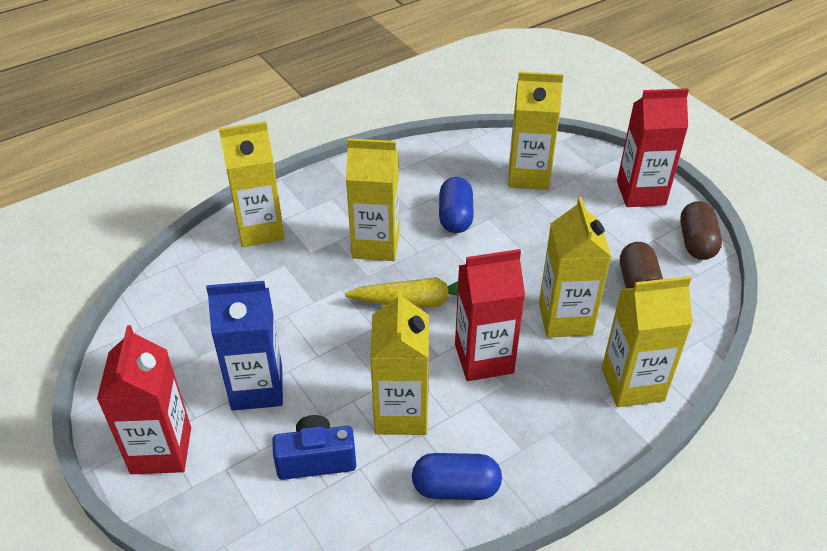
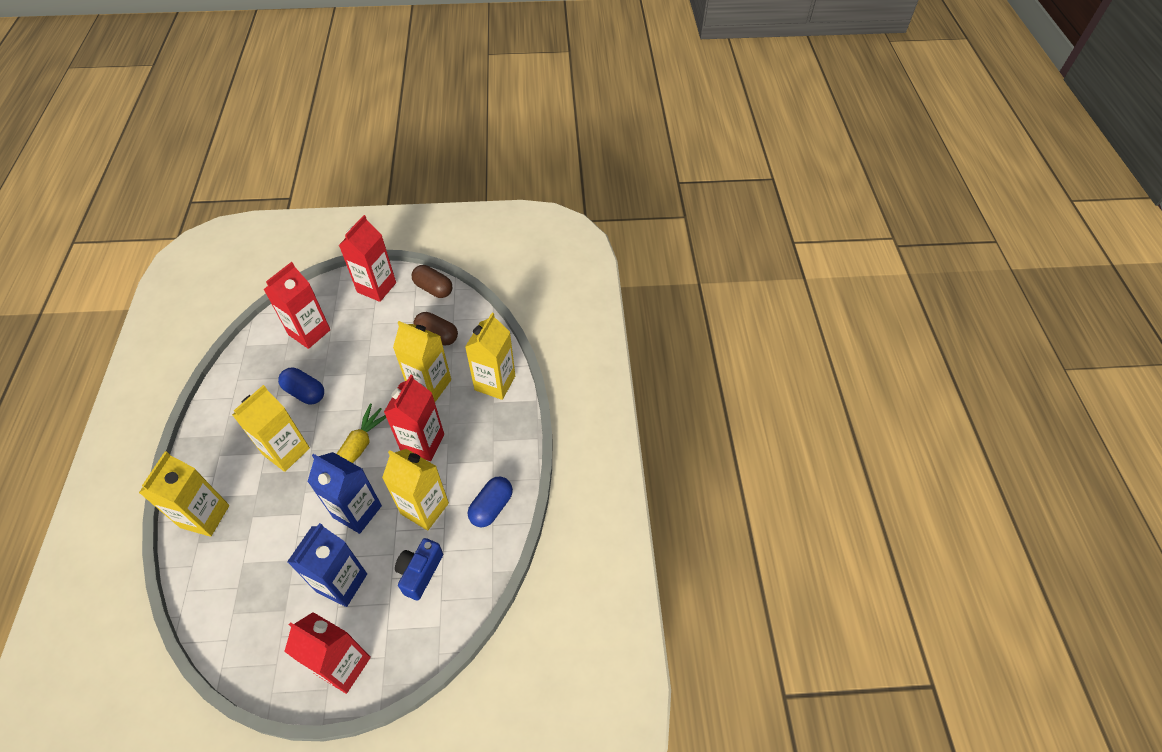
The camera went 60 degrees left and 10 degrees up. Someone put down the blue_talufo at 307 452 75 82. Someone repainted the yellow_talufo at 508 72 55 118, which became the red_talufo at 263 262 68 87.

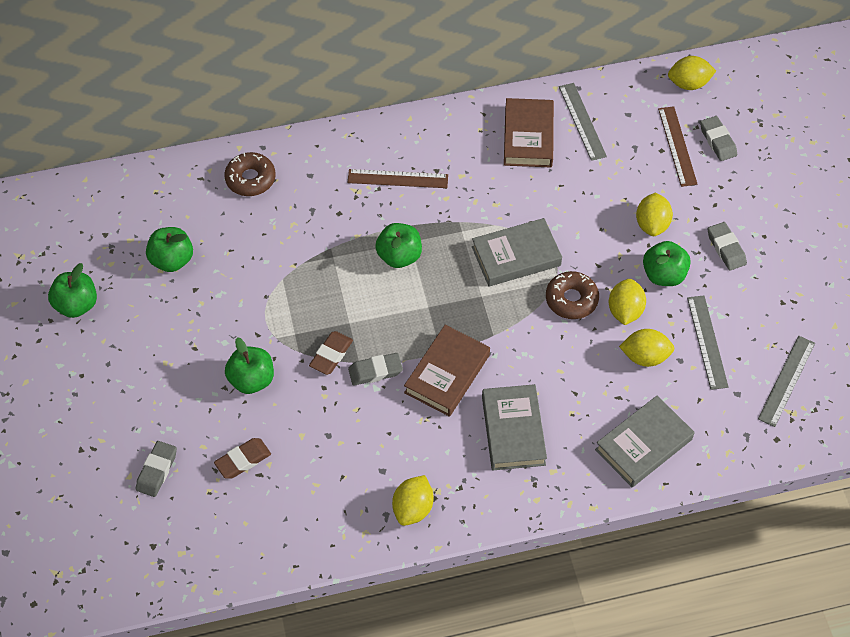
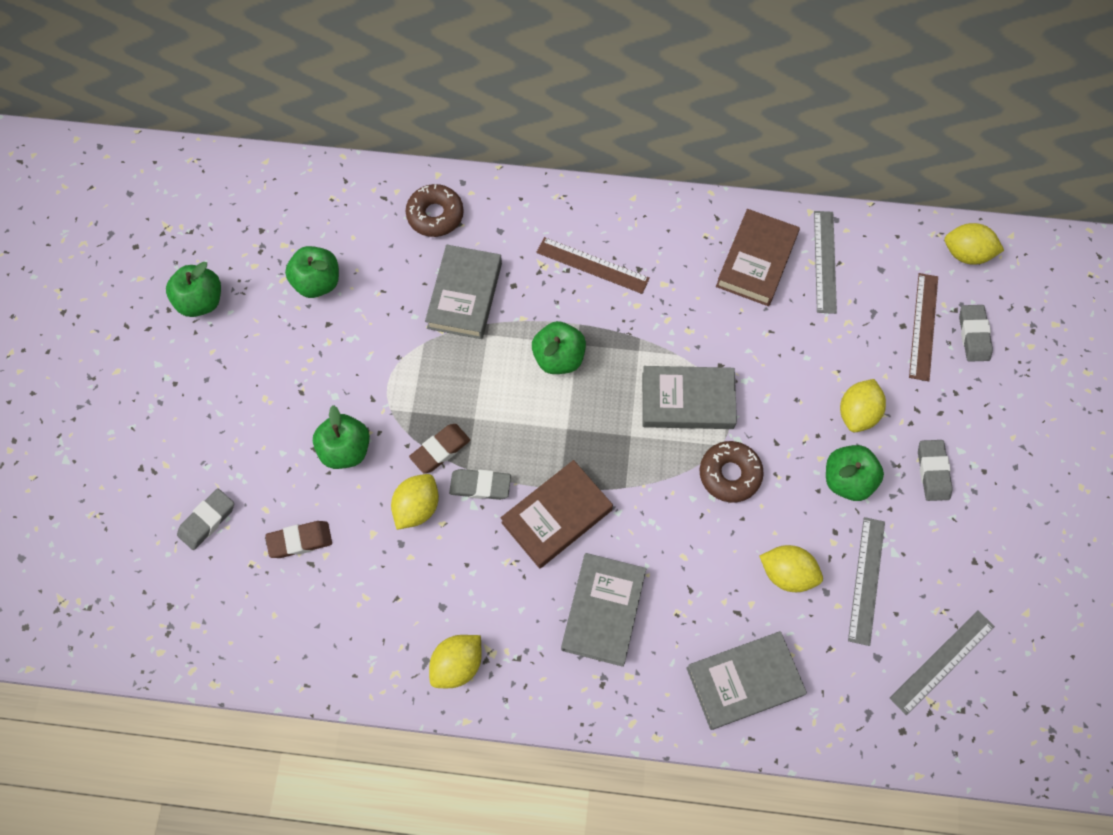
The camera went 20 degrees right and 10 degrees up. Someone put down the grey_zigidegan at 425 245 77 94. Someone carried the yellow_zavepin from 609 279 37 46 to 391 474 48 56.

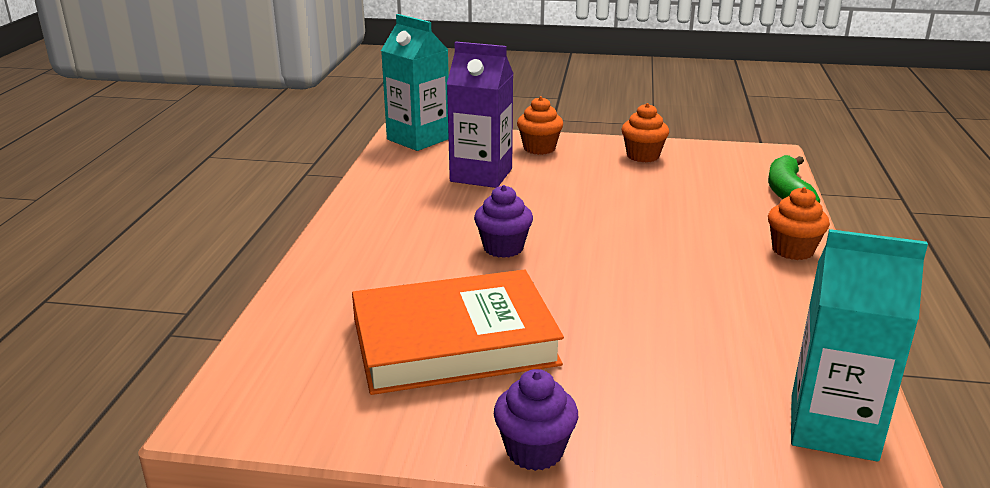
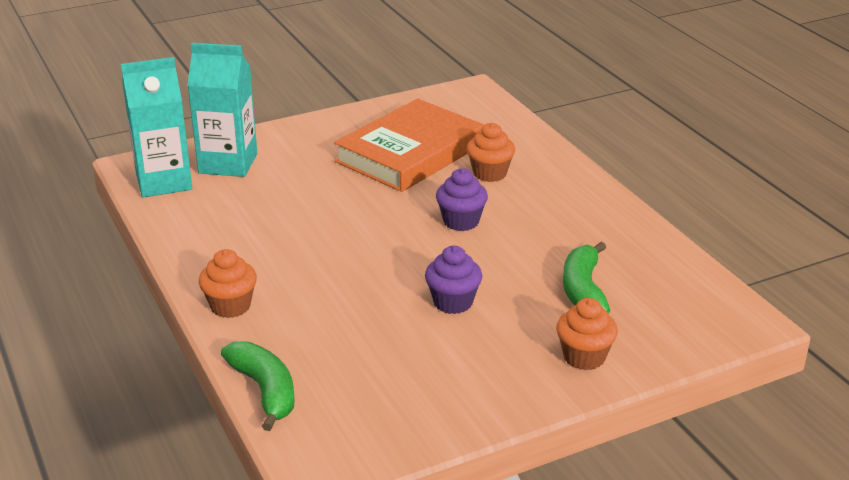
The camera went 145 degrees right and 5 degrees up. Someone carried the turquoise_talufo from 381 14 68 137 to 187 43 70 134. Someone carried the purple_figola from 494 369 84 102 to 425 246 57 68. Someone carried the orange_figola from 621 103 48 60 to 466 123 49 59. Someone swapped the purple_talufo at 447 42 66 146 for the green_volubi at 563 242 47 72.

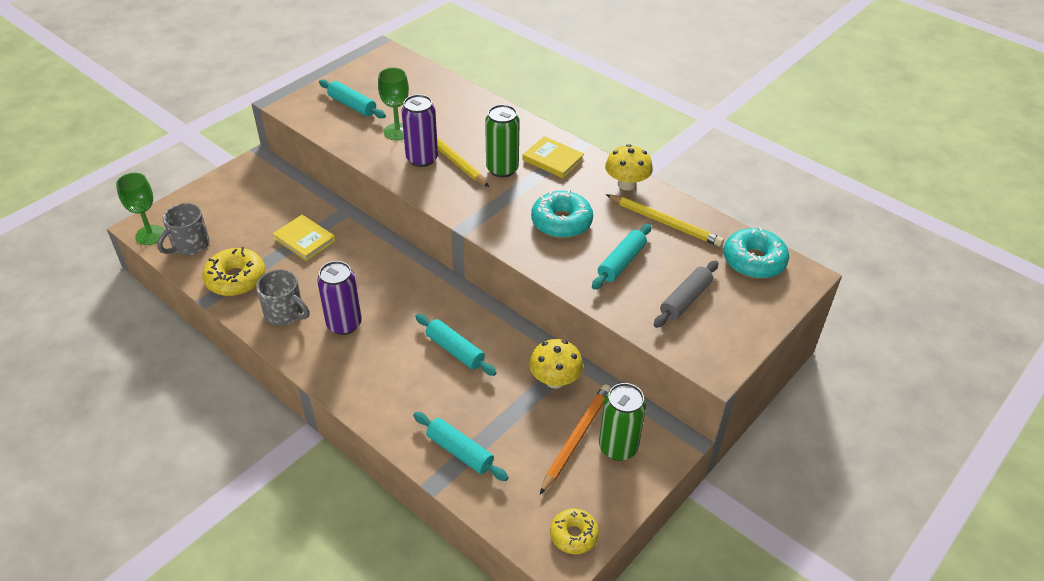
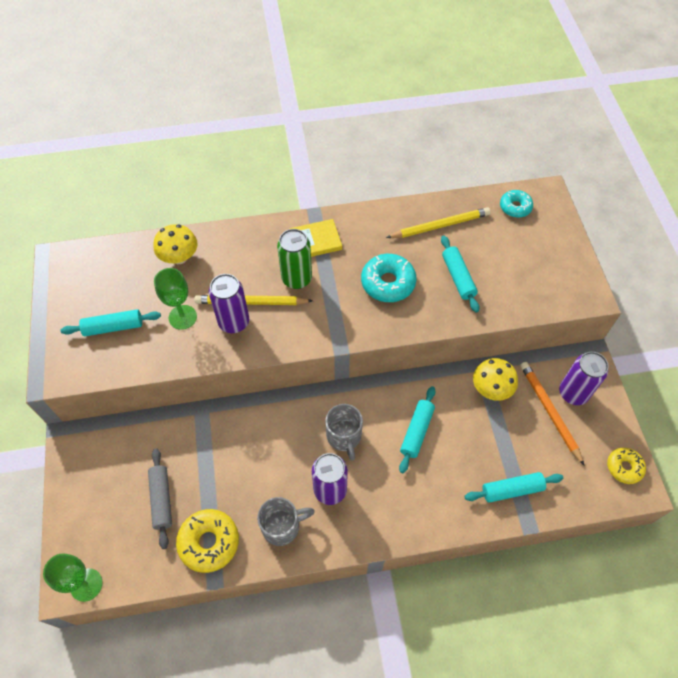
The camera went 50 degrees left and 15 degrees up. Someone took away the yellow_zigidegan at 273 215 63 46. Someone carried the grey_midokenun from 157 203 53 52 to 325 404 38 57. Someone carried the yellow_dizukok from 605 144 48 47 to 154 224 44 40. Someone carried the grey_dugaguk from 654 260 64 68 to 148 449 24 100. Someone repainted the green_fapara at 599 383 47 78, which became the purple_fapara at 559 352 50 53. Someone rotated the turquoise_dugaguk at 415 314 82 62 by 60 degrees counterclockwise. Someone scaled the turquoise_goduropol at 724 227 65 52 by 0.64.

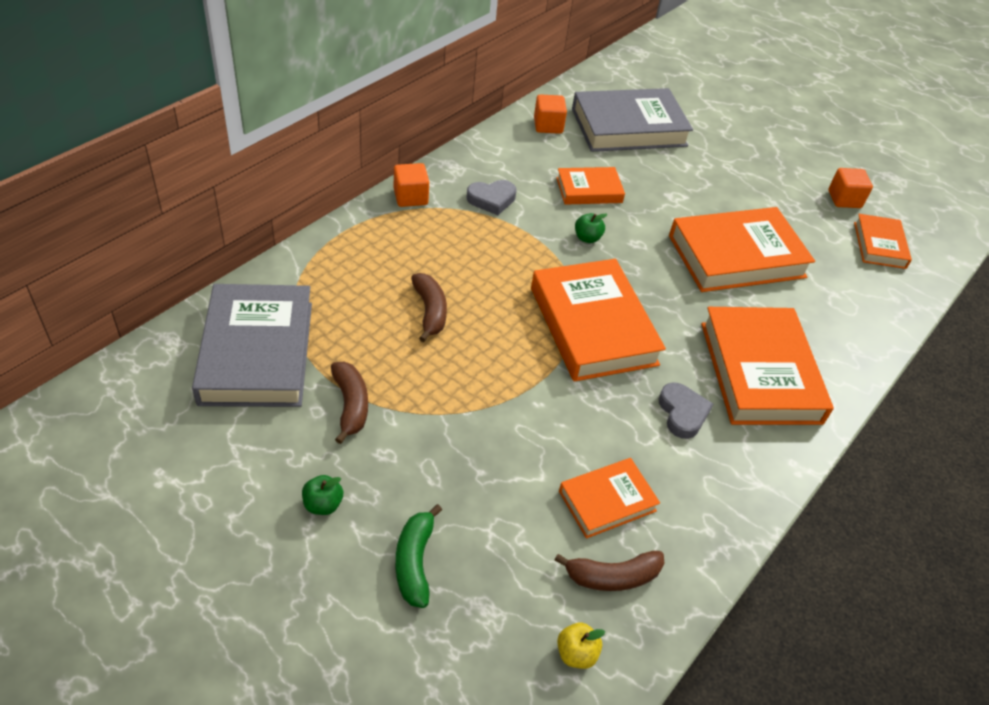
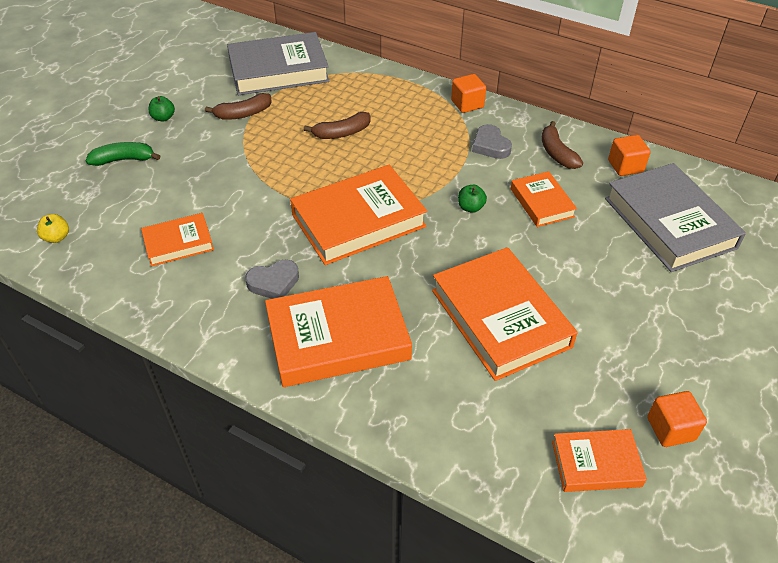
The camera went 85 degrees right and 0 degrees up. Someone carried the brown_volubi from 554 551 110 40 to 542 121 41 48. Someone rotated the orange_zigidegan at 559 458 101 81 by 75 degrees counterclockwise.

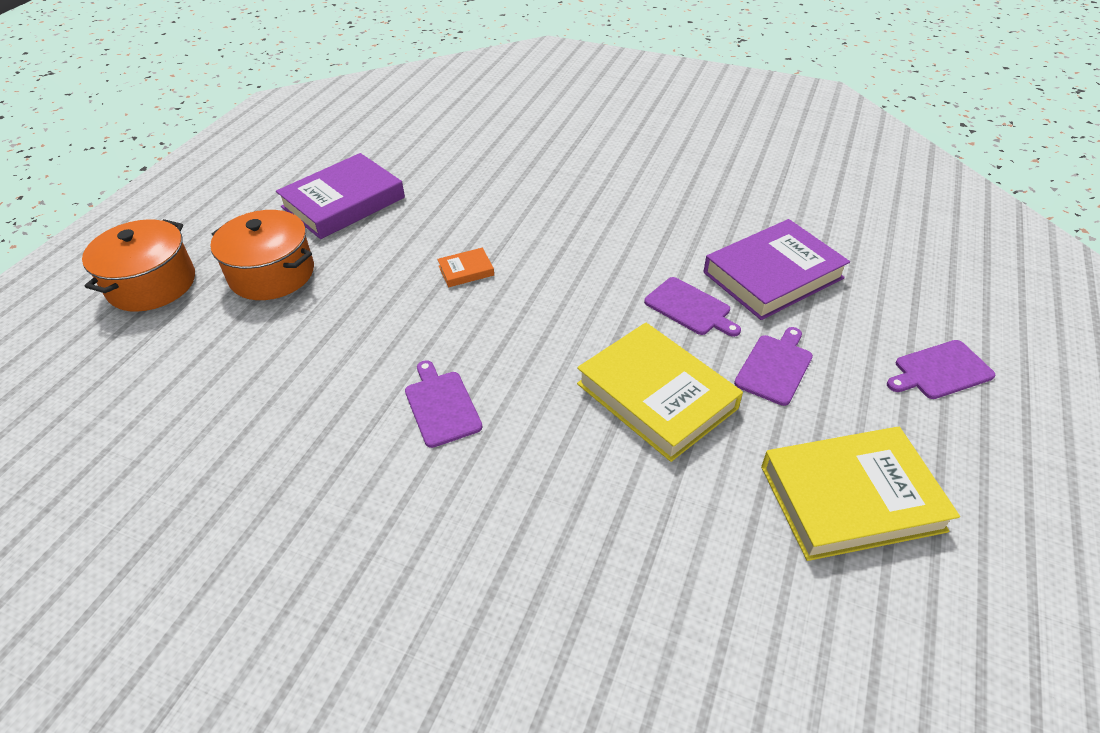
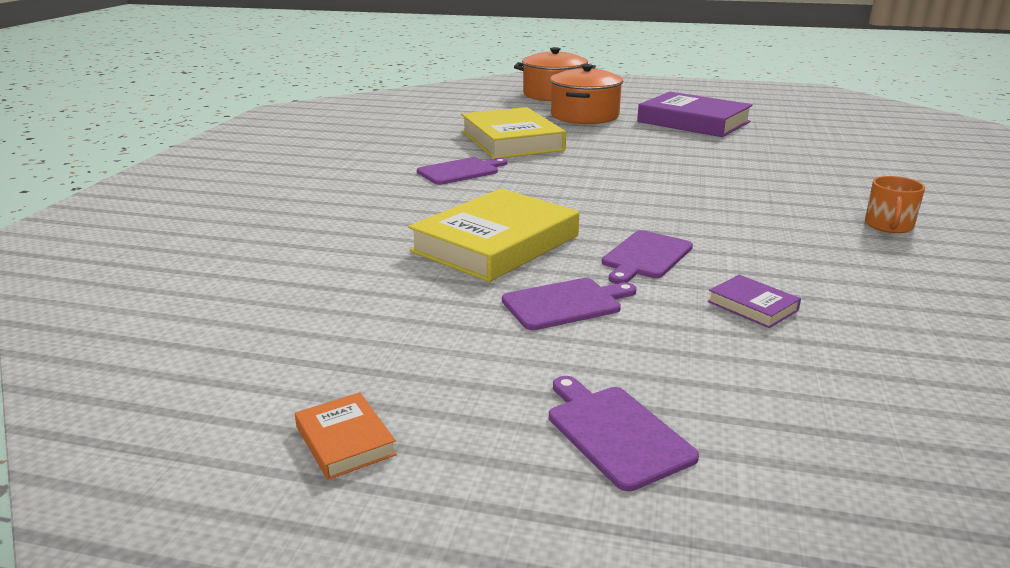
The camera went 80 degrees right and 20 degrees down. Someone put down the orange_midokenun at 865 176 60 57. Someone carried the orange_zigidegan from 437 248 57 39 to 295 392 102 88. Someone carried the yellow_zigidegan from 761 427 199 134 to 461 107 105 52. Someone rotated the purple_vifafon at 734 327 79 79 by 45 degrees counterclockwise. Someone scaled the purple_zigidegan at 703 219 147 101 by 0.43.

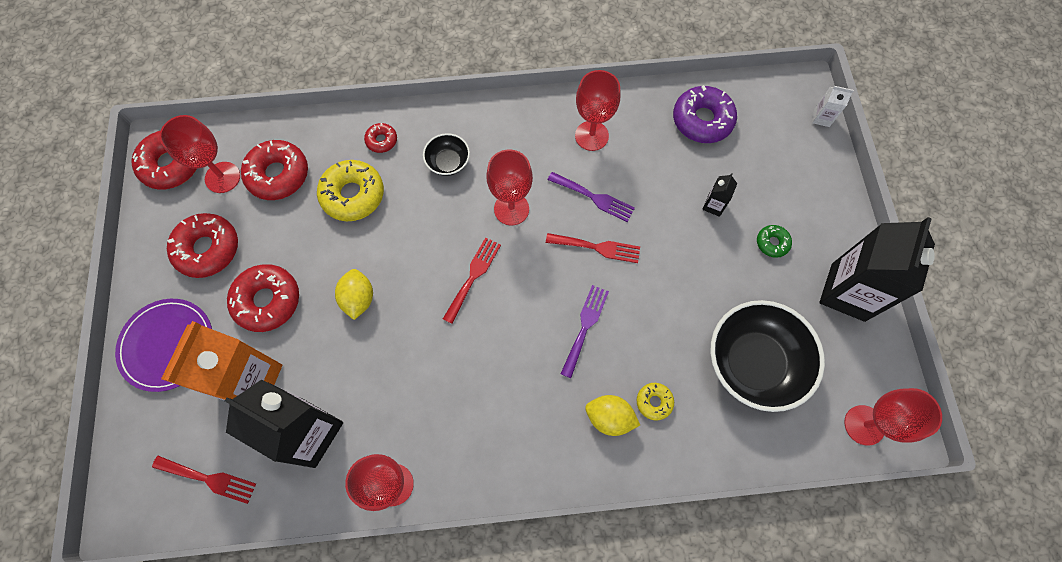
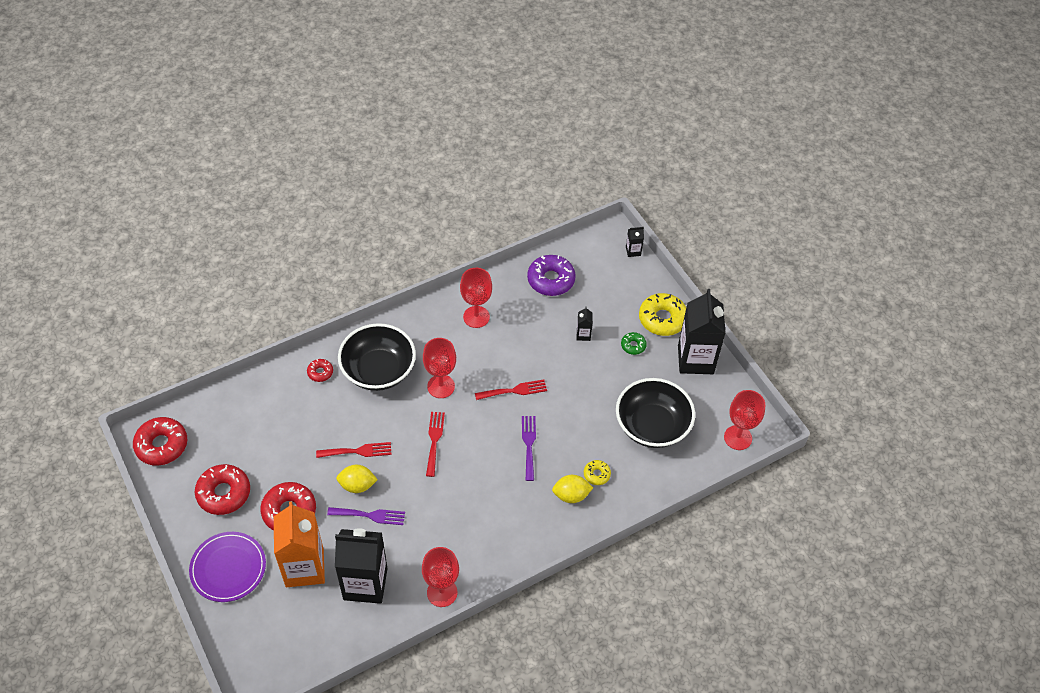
The camera went 25 degrees left and 15 degrees down. Someone took away the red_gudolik at 159 115 81 78. Someone took away the red_goduropol at 241 140 67 60. Someone carried the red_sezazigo from 152 456 104 48 to 316 442 76 16. Someone carried the yellow_goduropol from 317 160 67 61 to 639 293 47 43. Someone carried the purple_sezazigo from 547 172 88 50 to 327 507 78 18. Someone repainted the white_talufo at 812 86 42 41, which became the black_talufo at 626 227 18 30. Someone rotated the yellow_zavepin at 335 269 38 51 by 60 degrees counterclockwise. Someone scaled the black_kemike at 423 133 47 43 by 2.08.

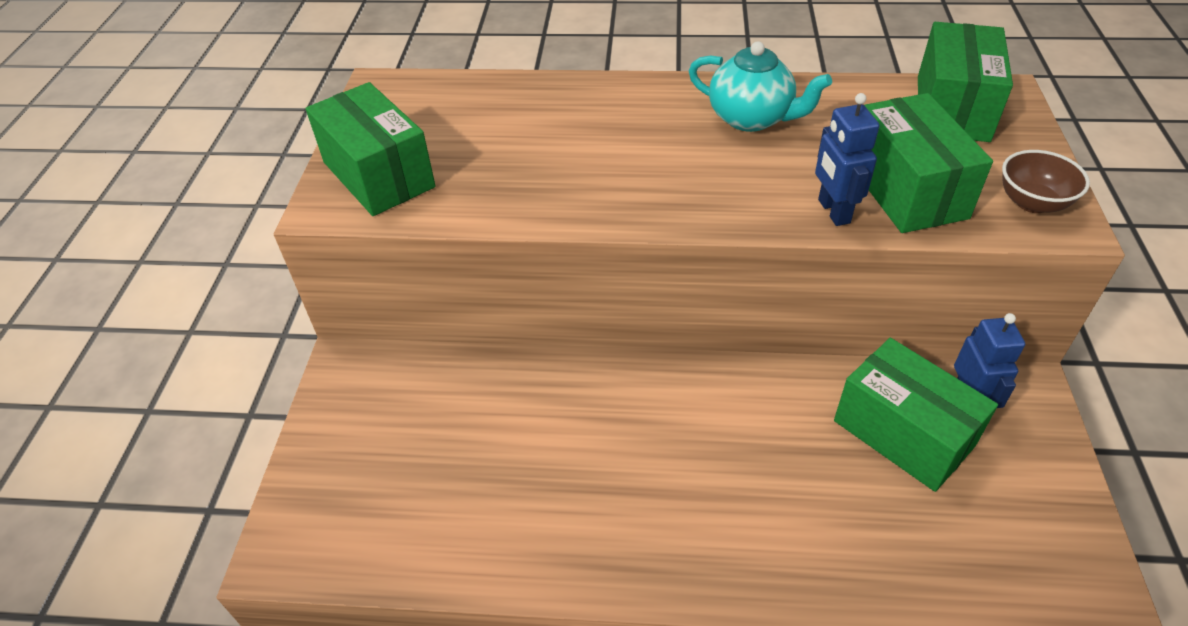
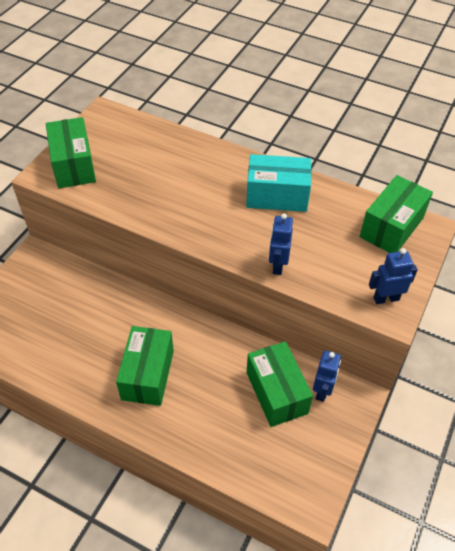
The camera went 20 degrees right and 5 degrees up. Someone carried the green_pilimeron from 864 93 129 140 to 116 326 58 80. Someone swapped the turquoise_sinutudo at 689 41 143 91 for the turquoise_pilimeron at 246 154 66 58. Someone swapped the brown_kemike at 1002 150 88 63 for the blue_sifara at 369 248 49 56.

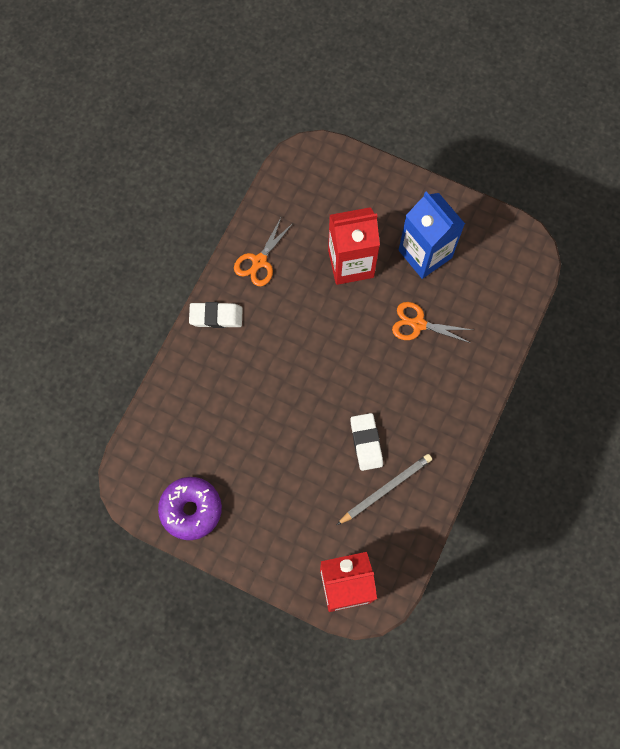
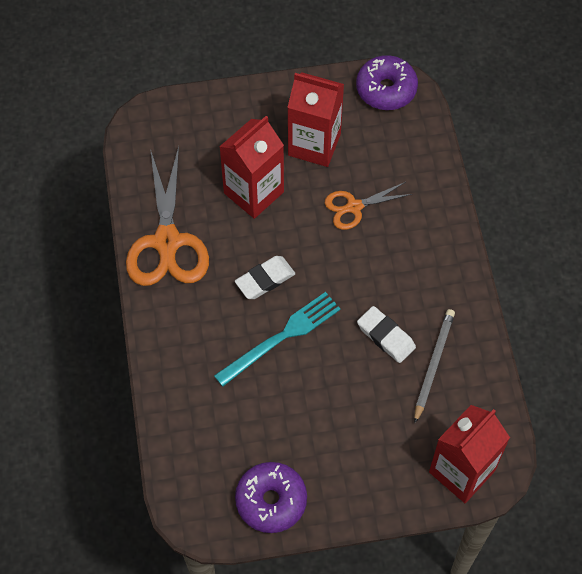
The camera went 35 degrees left and 10 degrees down. Someone put down the turquoise_sezazigo at 214 292 127 95. Someone put down the purple_goduropol at 356 55 62 55. Someone carried the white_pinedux from 189 302 54 26 to 235 256 60 43. Someone repainted the blue_talufo at 399 191 66 88, which became the red_talufo at 287 73 57 94. Someone scaled the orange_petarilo at 234 216 60 70 by 1.82.

